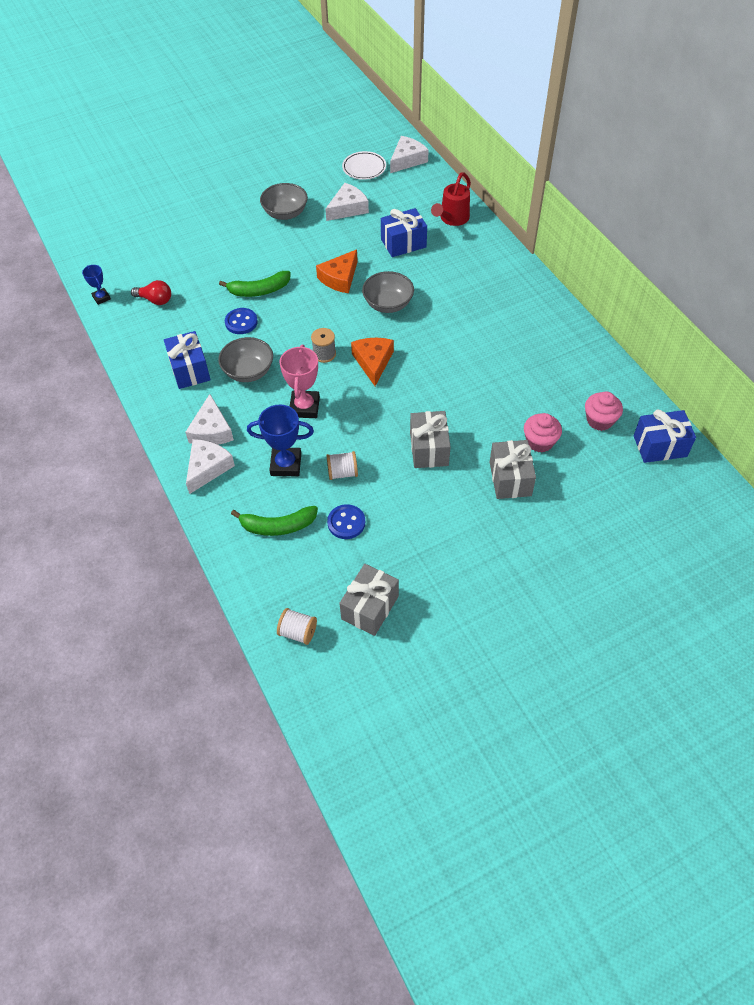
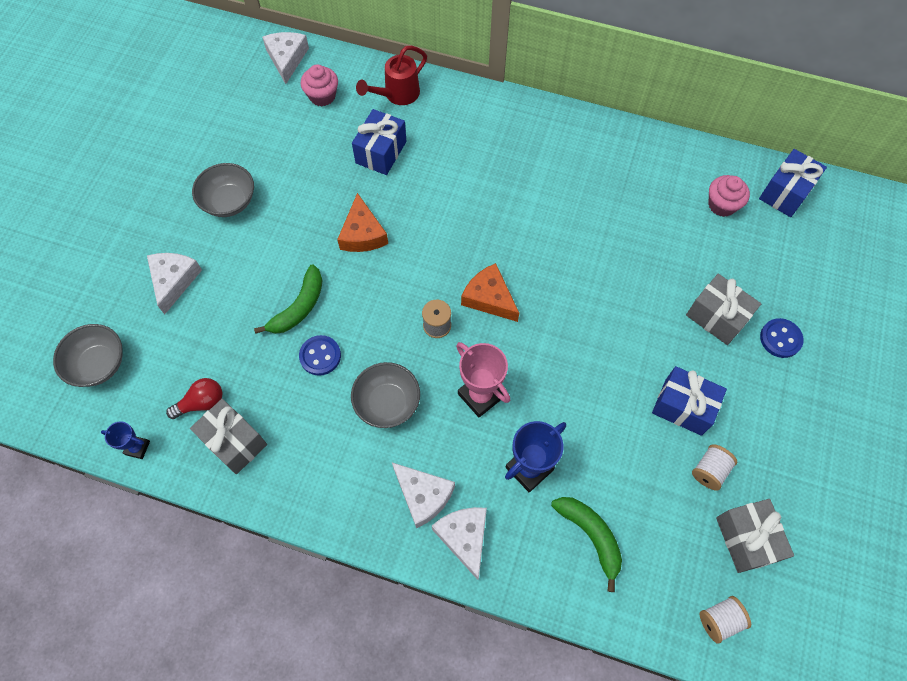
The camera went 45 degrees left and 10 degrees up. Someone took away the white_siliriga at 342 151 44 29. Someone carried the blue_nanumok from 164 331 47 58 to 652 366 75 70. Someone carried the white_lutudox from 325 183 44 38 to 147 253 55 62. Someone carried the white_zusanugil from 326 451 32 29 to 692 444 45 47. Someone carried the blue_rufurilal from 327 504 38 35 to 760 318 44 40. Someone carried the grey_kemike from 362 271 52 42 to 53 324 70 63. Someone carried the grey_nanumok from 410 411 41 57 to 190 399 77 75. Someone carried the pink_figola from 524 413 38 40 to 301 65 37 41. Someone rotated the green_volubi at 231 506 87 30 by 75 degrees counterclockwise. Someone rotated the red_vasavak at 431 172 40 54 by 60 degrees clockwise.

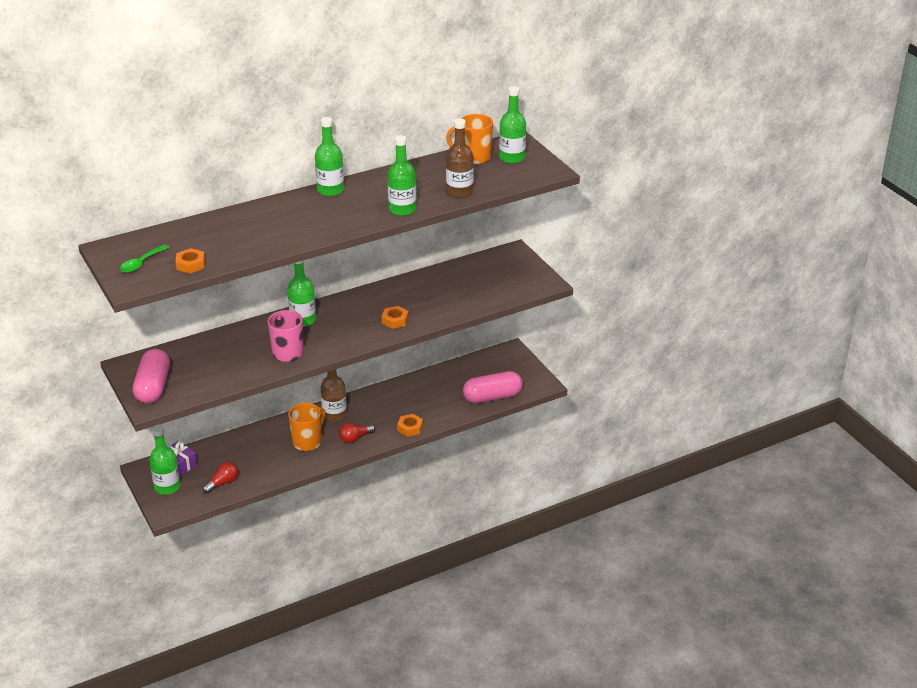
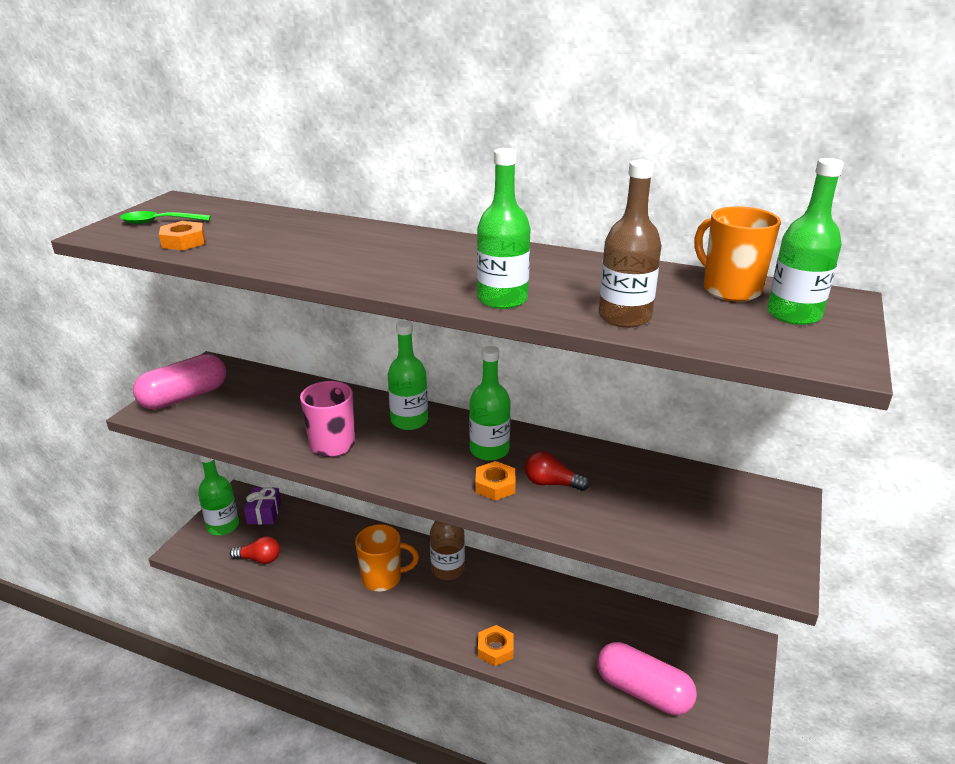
The camera went 50 degrees right and 5 degrees down. Someone carried the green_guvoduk from 315 117 29 79 to 469 346 42 115. Someone carried the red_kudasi from 339 423 36 21 to 525 451 65 40.

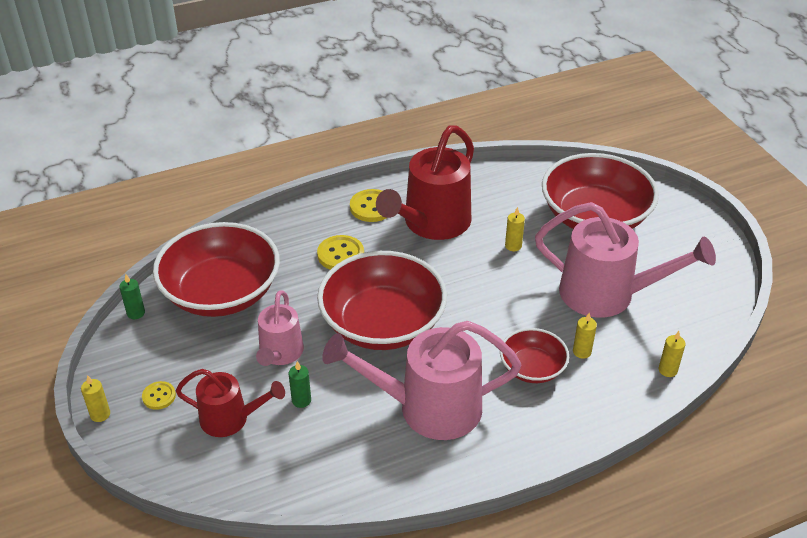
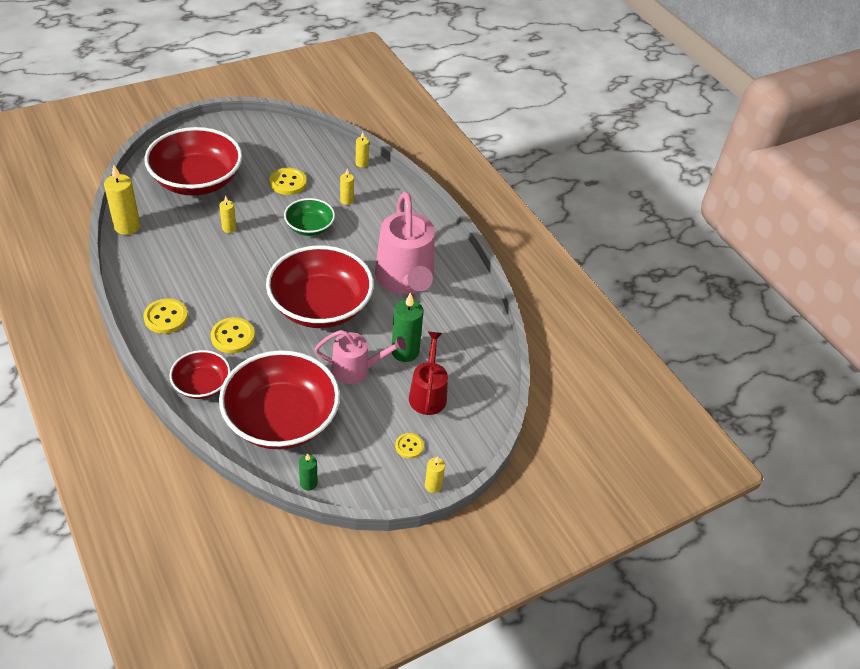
The camera went 100 degrees left and 5 degrees up. Someone took away the red_vasavak at 376 125 98 115. Someone put down the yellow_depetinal at 104 165 37 70. Someone put down the green_kemike at 284 198 51 38. Someone carried the red_kemike from 500 328 69 55 to 169 350 62 49. Someone swapped the pink_vasavak at 535 202 181 116 for the yellow_rufurilal at 269 168 38 27. Someone scaled the green_depetinal at 289 361 22 47 by 1.81.

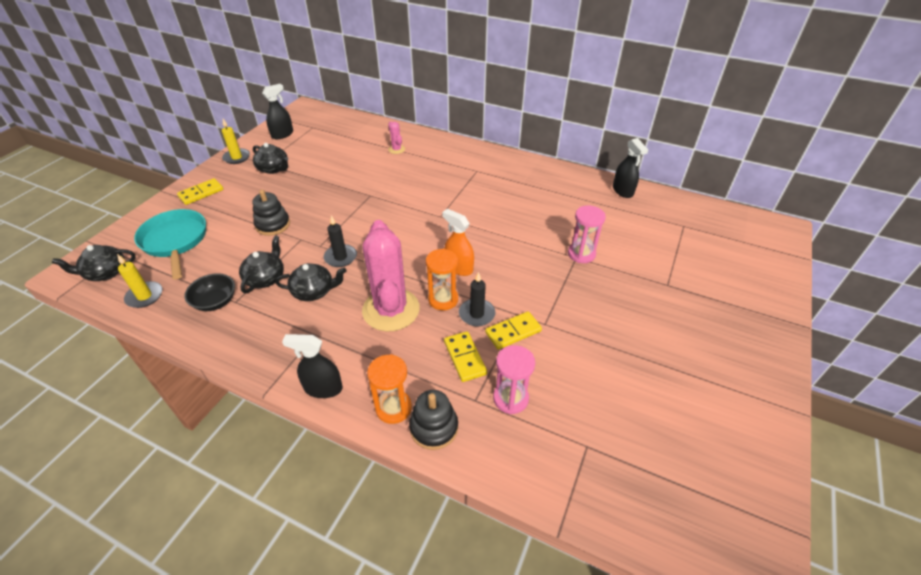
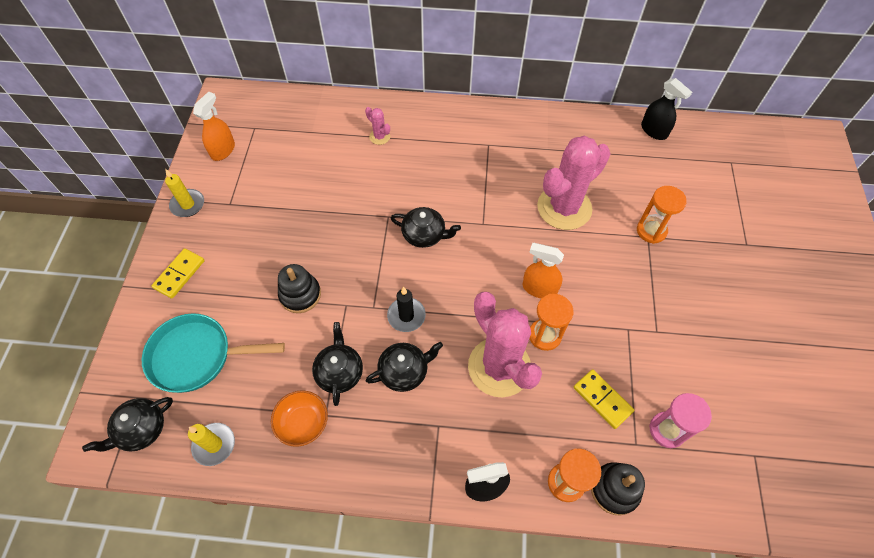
The camera went 20 degrees left and 15 degrees up. Someone took away the black_depetinal at 459 272 36 54. Someone took away the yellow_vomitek at 485 311 57 39. Someone put down the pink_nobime at 537 136 73 94. Someone carried the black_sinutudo from 253 143 35 31 to 391 207 70 41. Someone repainted the black_kemike at 184 273 51 38, which became the orange_kemike at 271 390 57 57. Someone repainted the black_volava at 262 84 31 55, which became the orange_volava at 193 92 42 69. Someone repainted the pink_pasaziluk at 568 206 38 57, which became the orange_pasaziluk at 637 186 50 58. Someone rotated the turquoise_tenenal at 134 209 72 70 by 45 degrees counterclockwise.

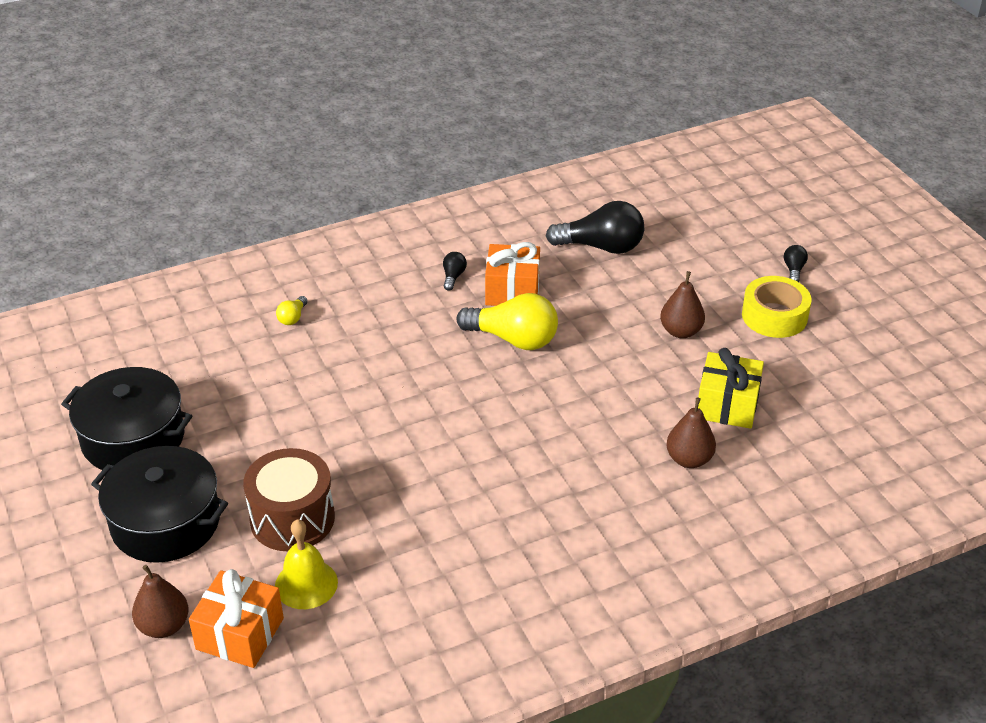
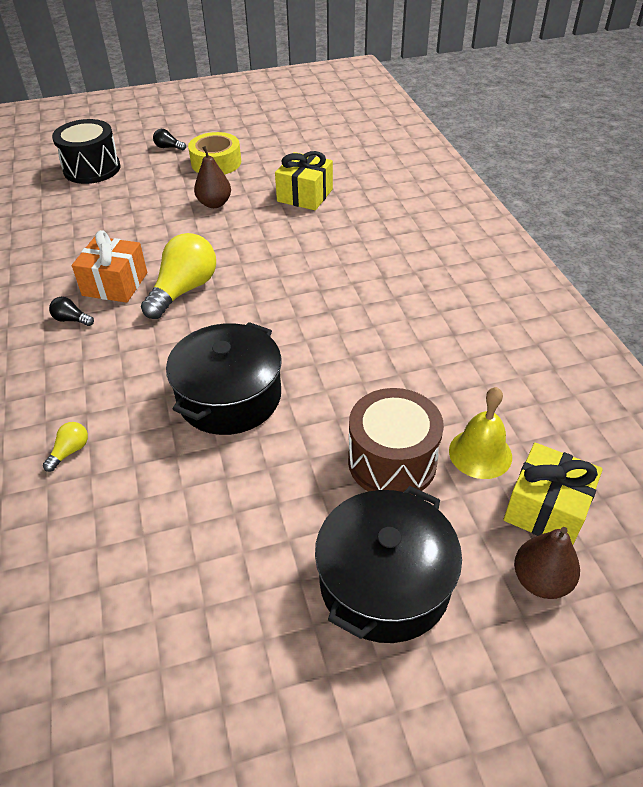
The camera went 80 degrees left and 5 degrees up. Someone took away the black_kudasi at 546 201 98 53. Someone took away the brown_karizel at 666 397 50 71. Someone put down the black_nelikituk at 52 119 69 65. Someone carried the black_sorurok from 61 367 131 103 to 166 322 116 113. Someone repainted the orange_nanumok at 189 569 95 99, which became the yellow_nanumok at 504 443 99 101. Someone rotated the yellow_kudasi at 276 296 31 29 by 90 degrees counterclockwise.

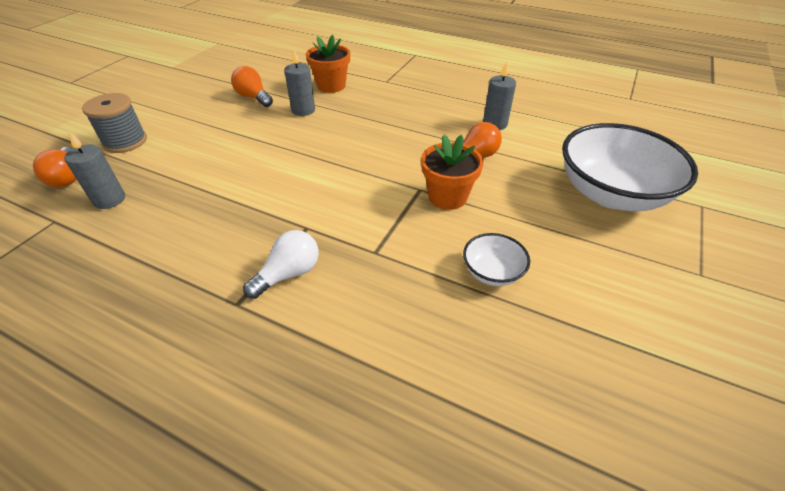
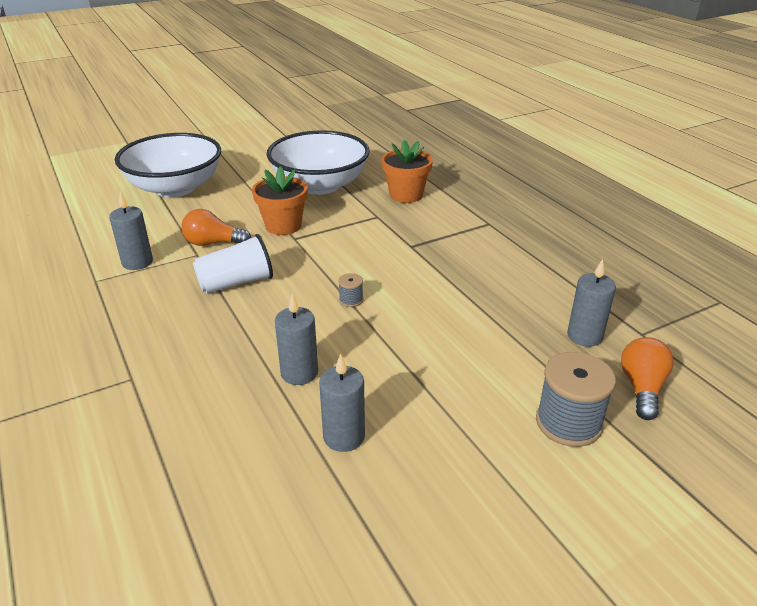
The camera went 145 degrees left and 10 degrees down. Someone took away the white_kudasi at 243 230 76 69. Someone put down the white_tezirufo at 193 234 80 59. Someone put down the grey_zusanugil at 338 273 25 34. Someone carried the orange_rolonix from 306 35 44 58 to 382 140 51 63. Someone swapped the orange_kudasi at 231 66 42 41 for the grey_depetinal at 319 354 46 98. Someone scaled the white_kemike at 463 233 67 53 by 2.20.

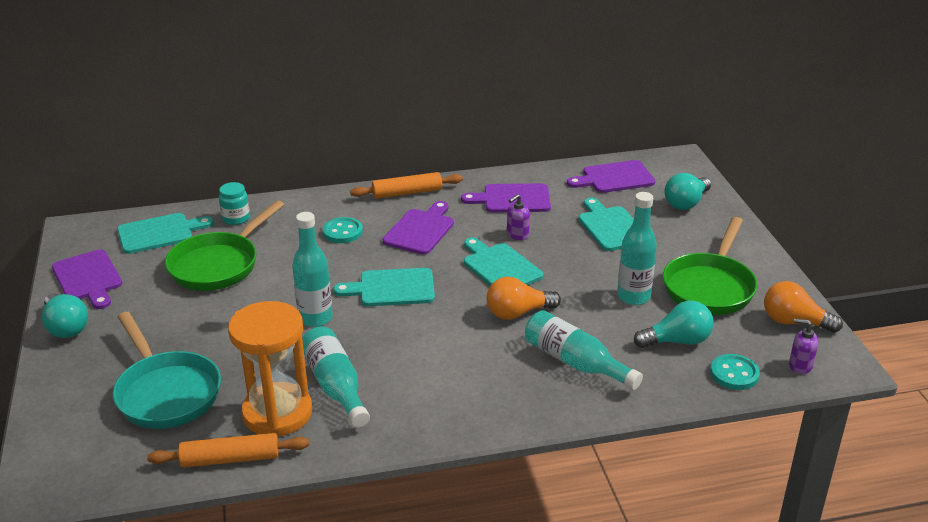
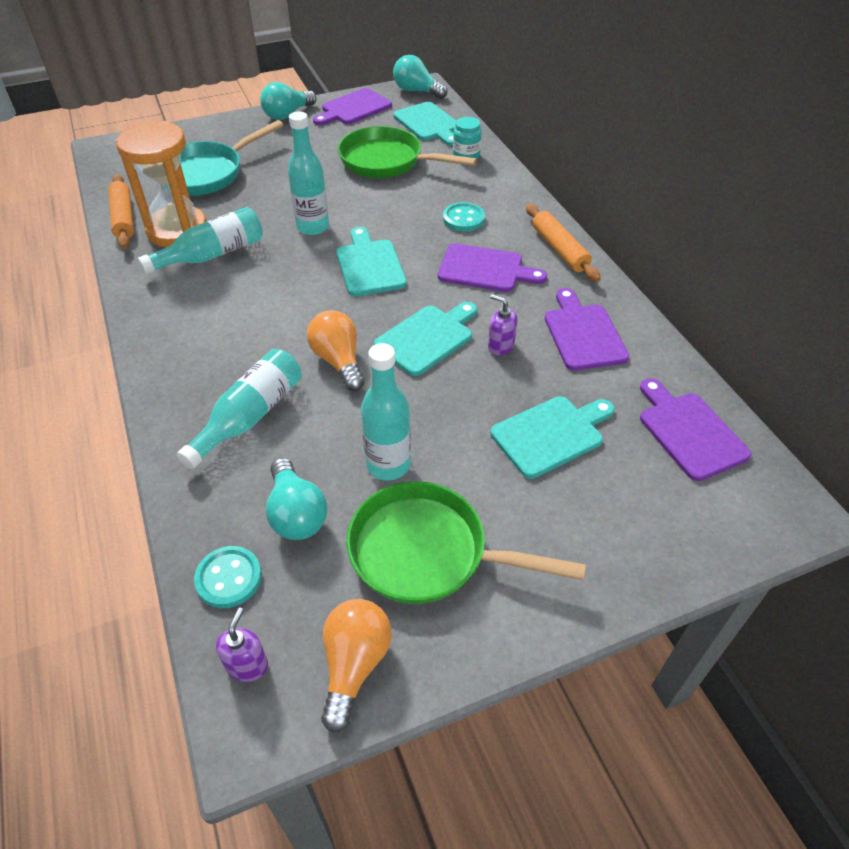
The camera went 80 degrees right and 15 degrees up. Someone carried the turquoise_kudasi from 664 173 47 37 to 393 55 55 44.

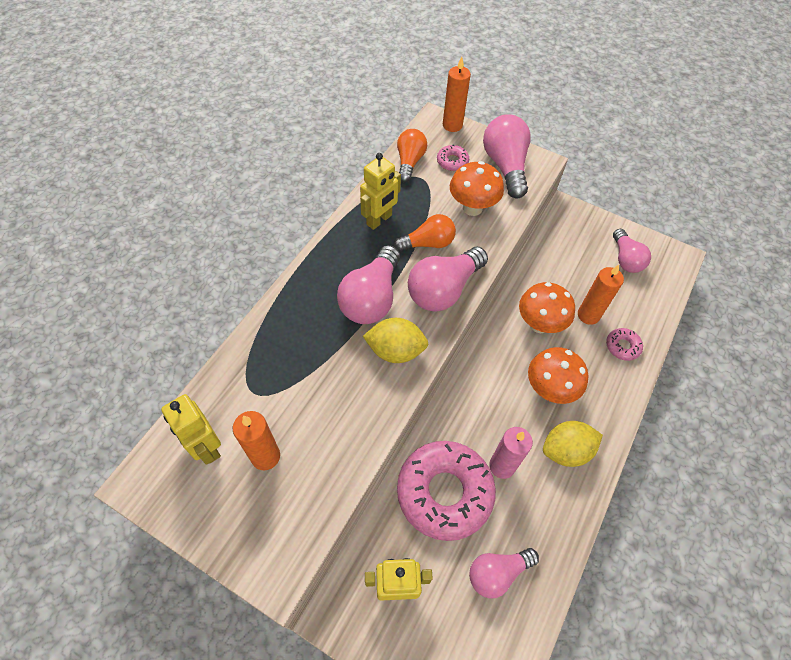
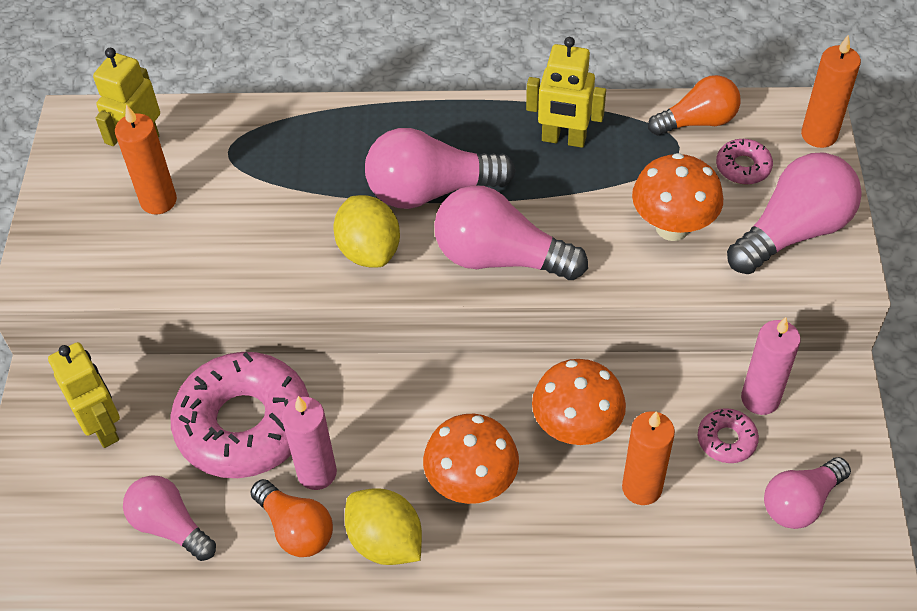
The camera went 65 degrees right and 5 degrees down. Someone put down the pink_depetinal at 741 317 60 98. Someone carried the orange_kudasi from 394 214 62 38 to 250 479 83 78. Someone carried the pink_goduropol from 606 328 37 33 to 698 408 61 55.

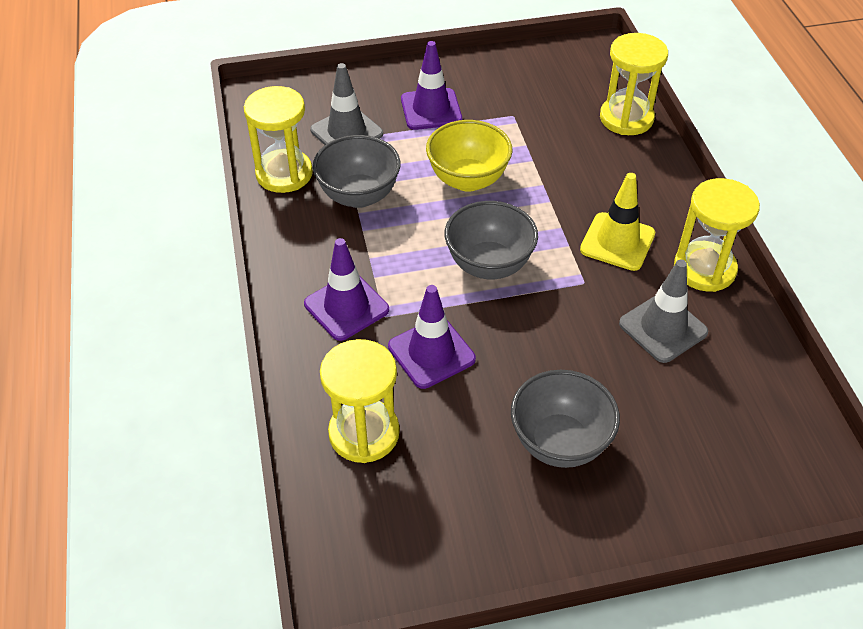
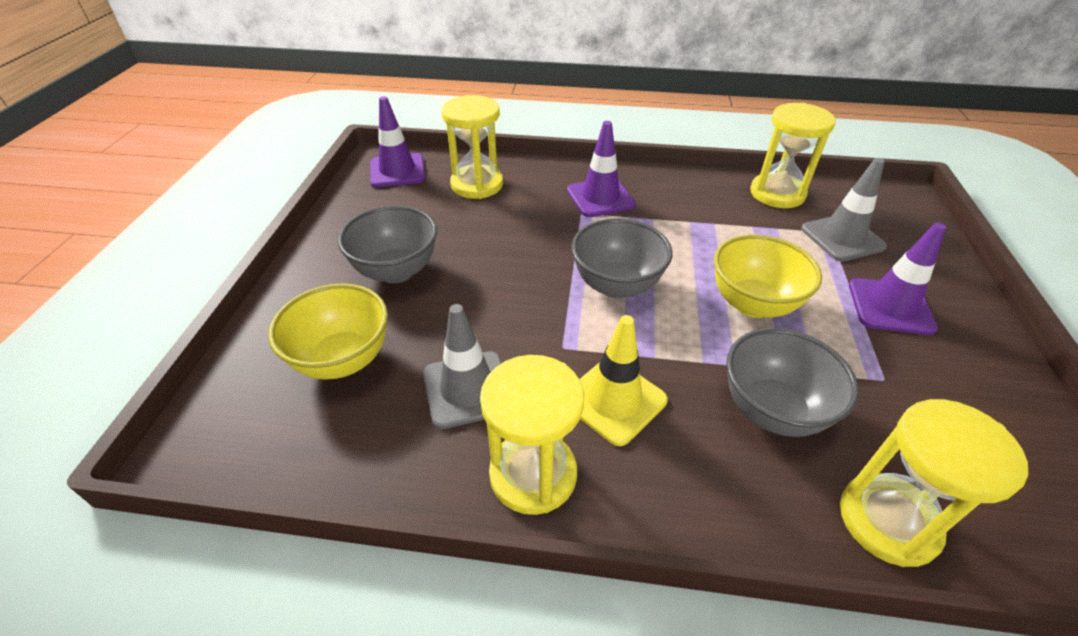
The camera went 110 degrees right and 5 degrees down. Someone put down the yellow_kemike at 268 284 120 95. Someone carried the grey_kemike from 313 135 87 73 to 726 328 133 109. Someone carried the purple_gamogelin from 388 285 88 104 to 370 96 56 91.

